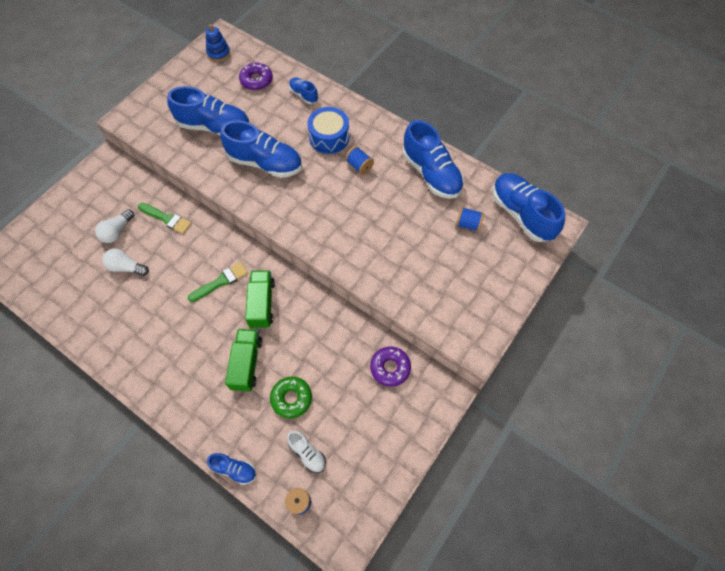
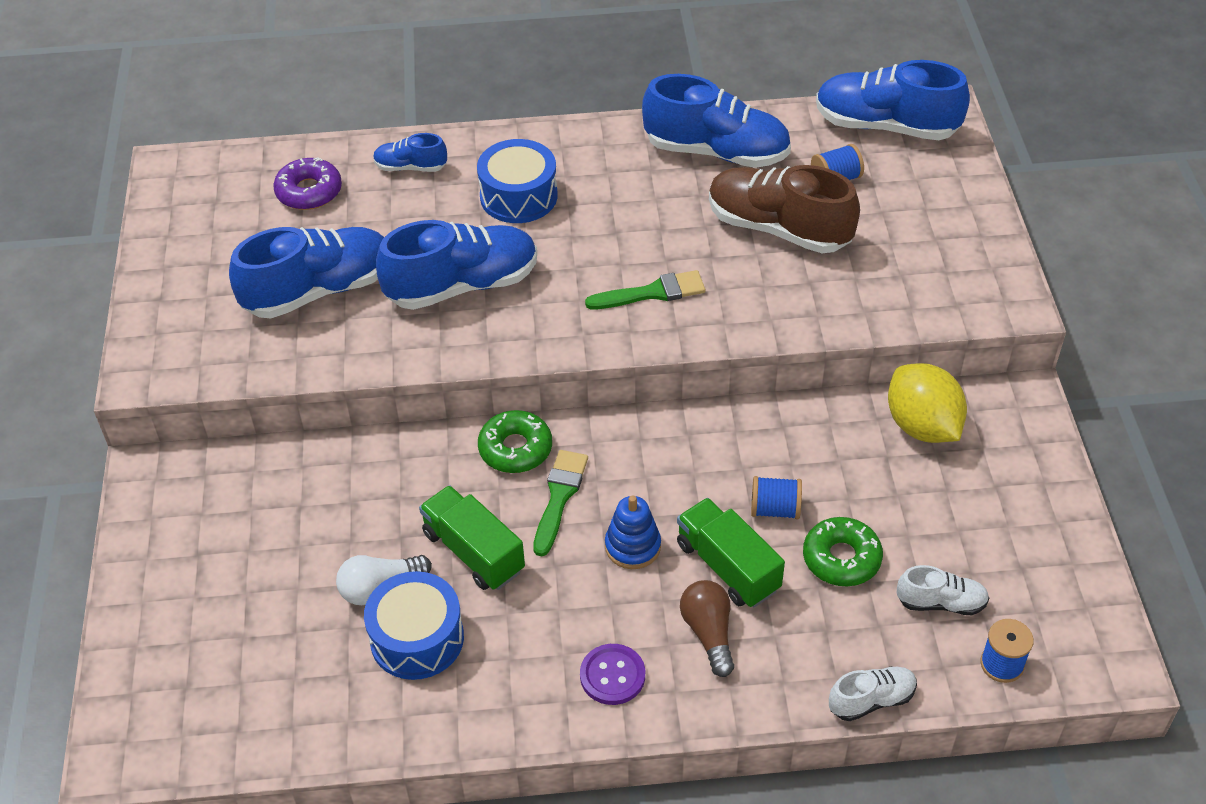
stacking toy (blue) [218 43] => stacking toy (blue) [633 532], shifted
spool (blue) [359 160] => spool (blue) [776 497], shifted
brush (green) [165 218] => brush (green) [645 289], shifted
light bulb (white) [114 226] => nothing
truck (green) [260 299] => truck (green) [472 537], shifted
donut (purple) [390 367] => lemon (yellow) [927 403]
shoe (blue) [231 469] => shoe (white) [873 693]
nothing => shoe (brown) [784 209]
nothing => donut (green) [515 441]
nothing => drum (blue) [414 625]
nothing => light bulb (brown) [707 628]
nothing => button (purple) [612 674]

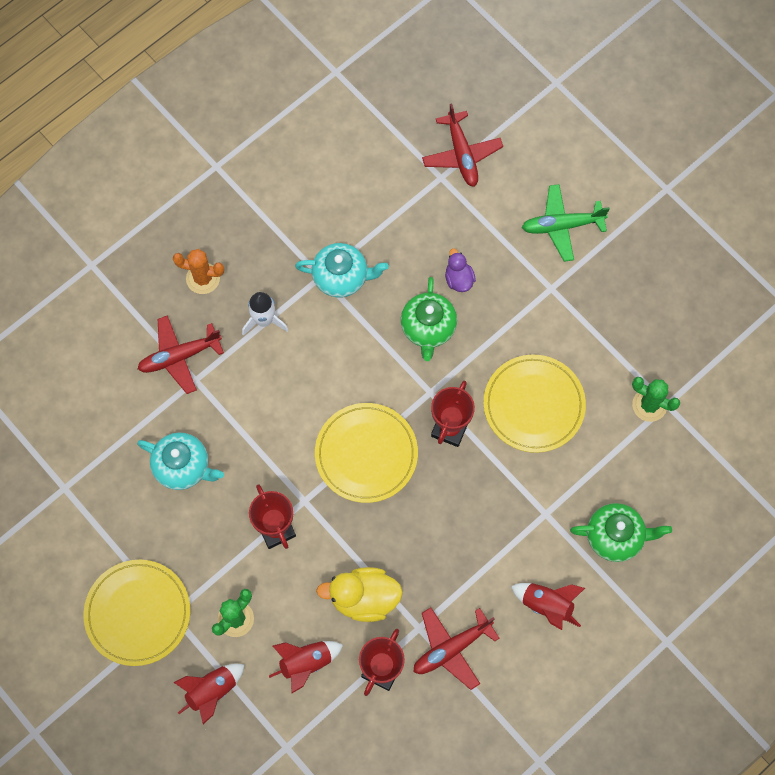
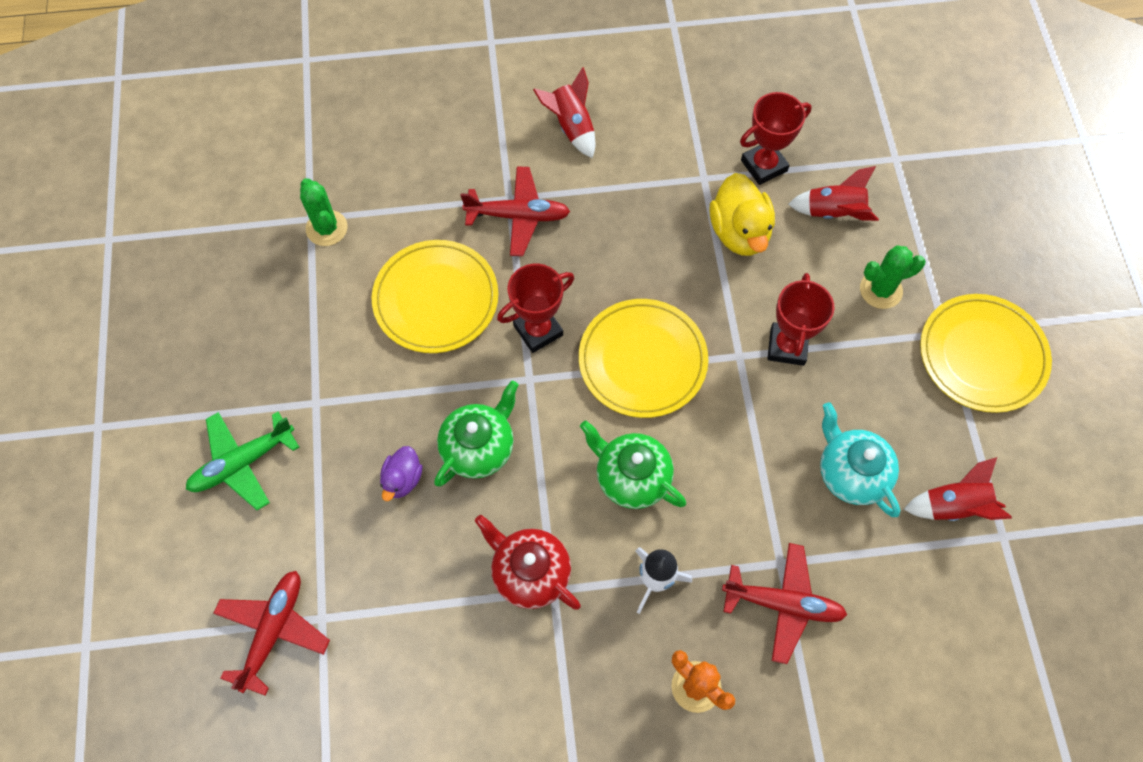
plane (green) [566 223] => plane (green) [242 461], 120 degrees clockwise
teapot (turquoise) [342 270] => teapot (red) [528 562]
teapot (green) [621 532] => teapot (green) [633 465], shifted
duck (yellow) [359 594] => duck (yellow) [742 214], 45 degrees clockwise
plane (red) [456 648] => plane (red) [515 211], shifted
rocket (red) [208 694] => rocket (red) [958 489], shifted

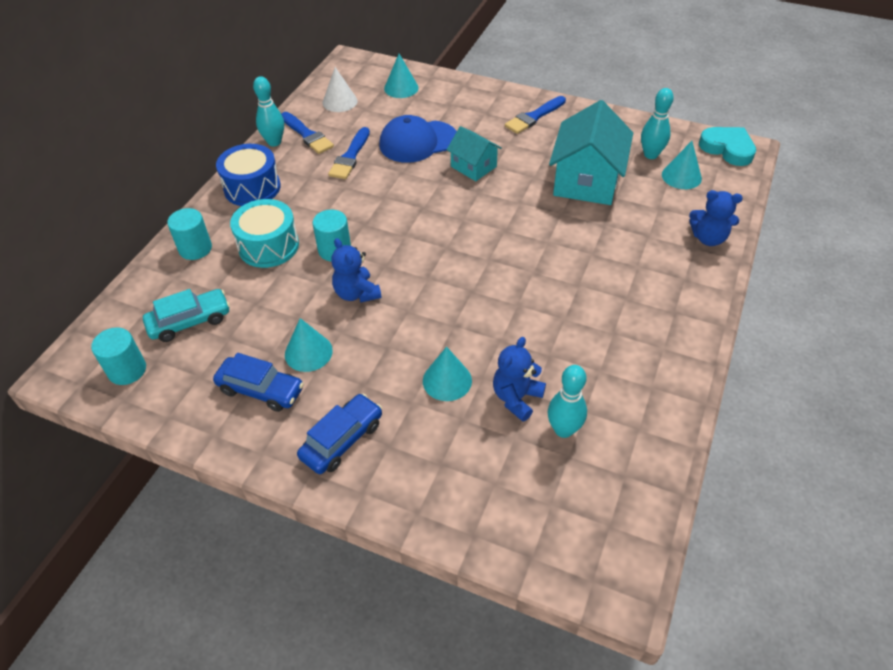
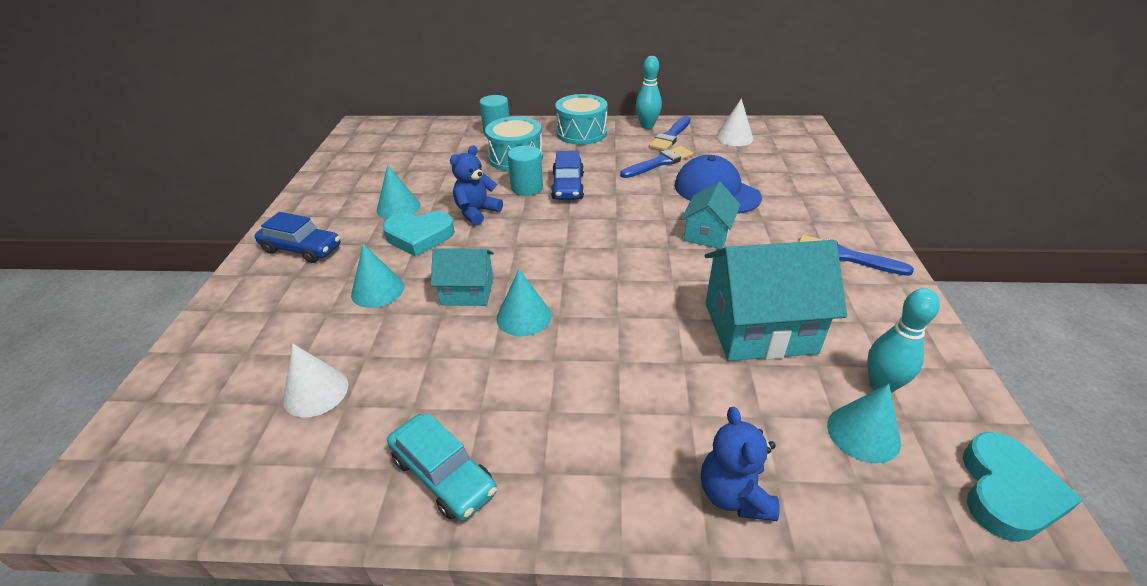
cone (turquoise) [401 76] => cone (turquoise) [524 302], shifted
brush (blue) [349 153] => brush (blue) [656 162], 150 degrees clockwise
drum (blue) [248 175] => drum (turquoise) [581 119]
car (turquoise) [186 315] => car (turquoise) [442 467], shifted
cylinder (turquoise) [118 356] => nothing
teddy bear (blue) [519 379] => nothing
car (blue) [258 382] => car (blue) [567 175], shifted
bowling pin (turquoise) [567 401] => cone (white) [315 381]
nothing => heart (turquoise) [419 233]
nothing => house (turquoise) [462 277]

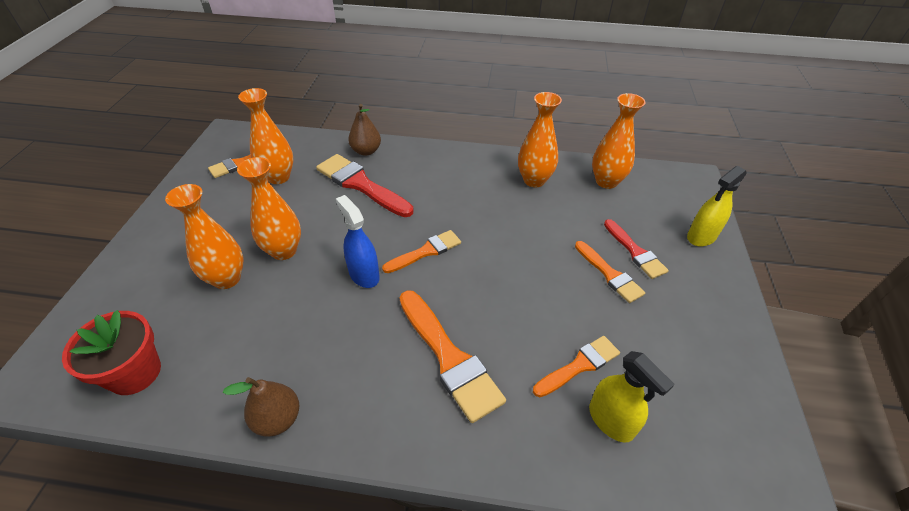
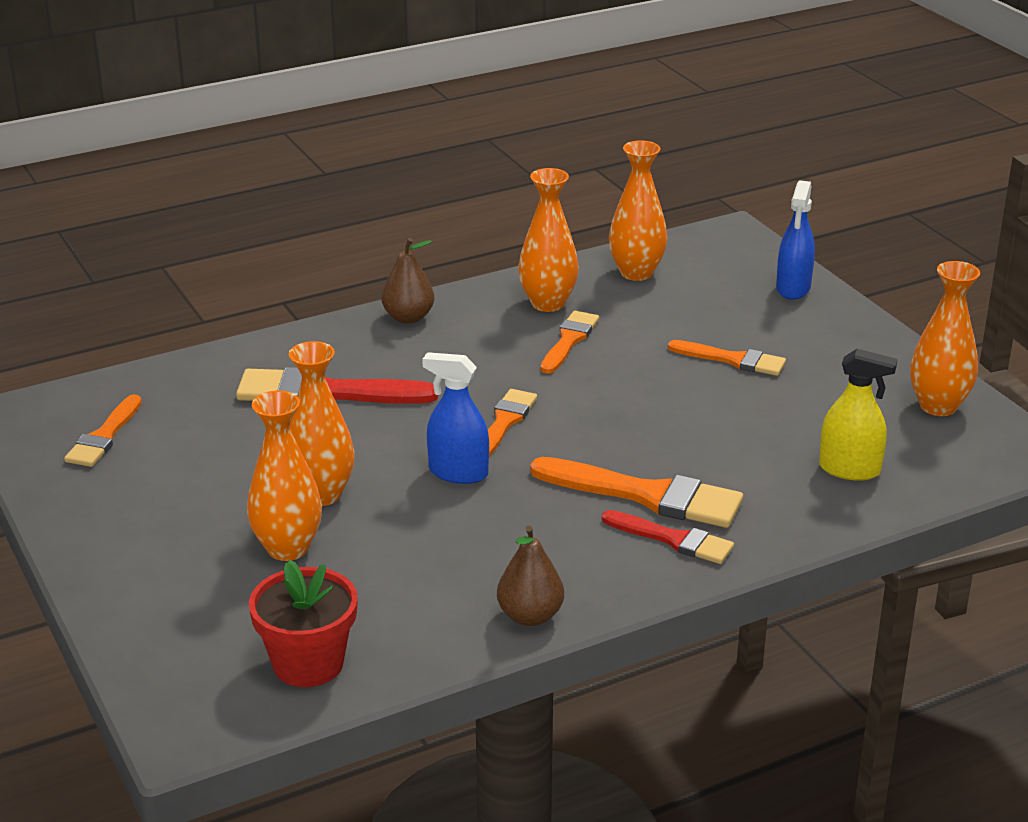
vase (orange) [265 136] => vase (orange) [945 338], shifted
pear (brown) [364 130] => pear (brown) [408 281], shifted
spray bottle (yellow) [717 206] => spray bottle (blue) [795 240]
brush (red) [636 249] => brush (red) [668 537], shifted
brush (orange) [576 366] => brush (orange) [570 342], shifted

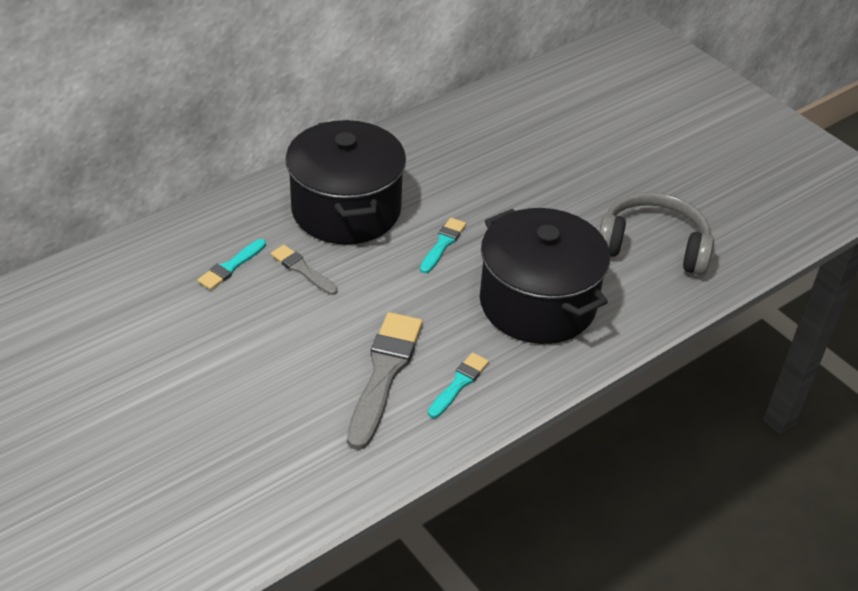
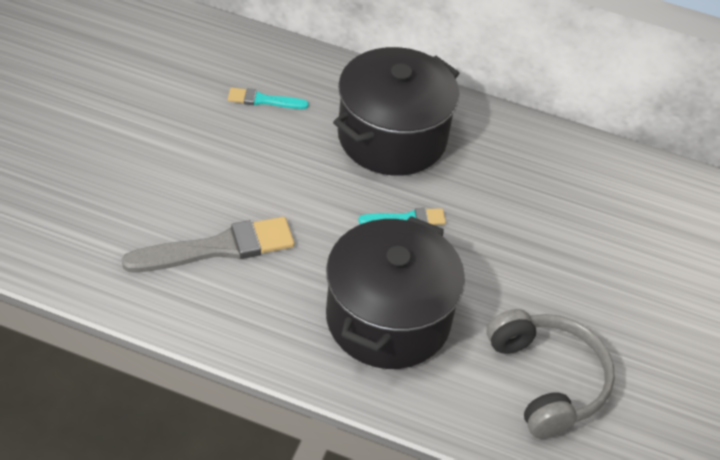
brush (grey) [304 270] => nothing
brush (turquoise) [458 385] => nothing

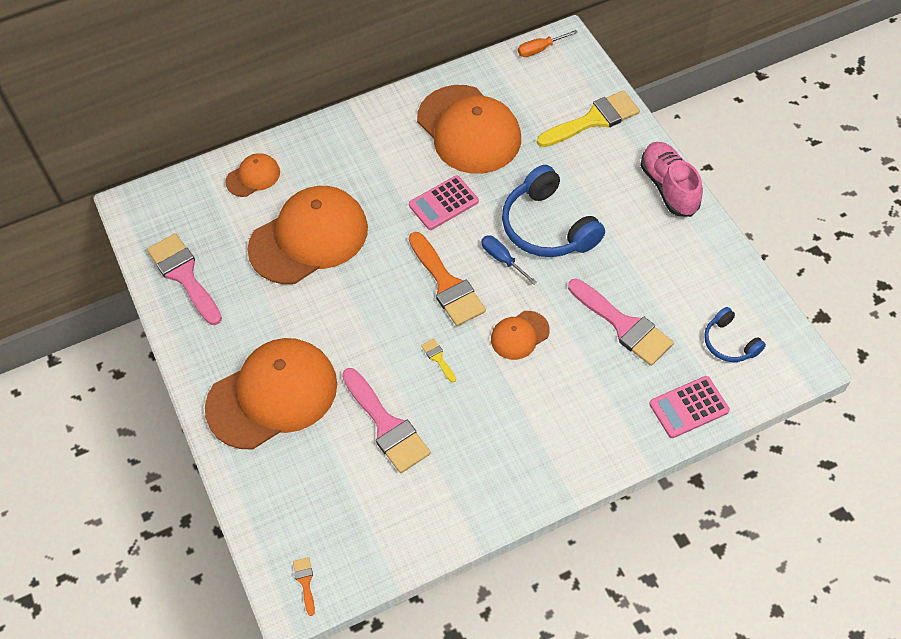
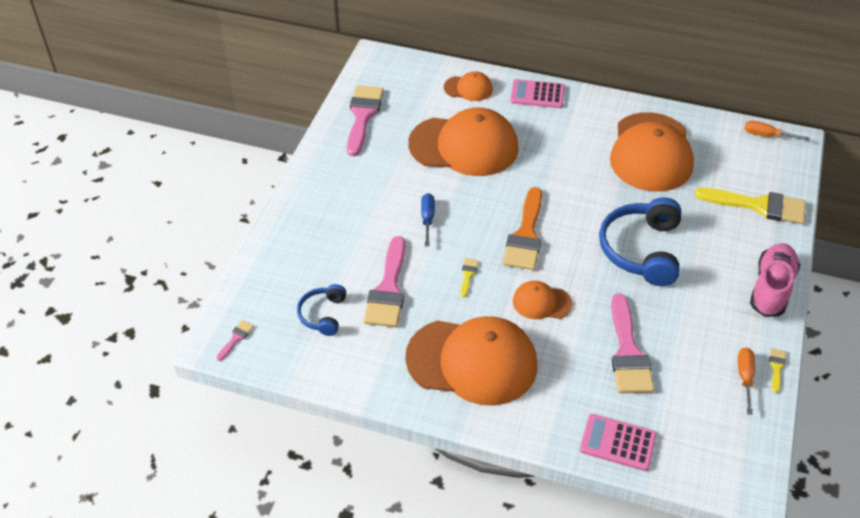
calculator (pink) [444 202] => calculator (pink) [537 93], shifted
screwdriver (blue) [509 260] => screwdriver (blue) [428 219], shifted
headphones (blue) [735 334] => headphones (blue) [321 310], shifted
cap (orange) [271 394] => cap (orange) [471 361], shifted
brush (orange) [304 586] => brush (pink) [235 340]
nothing => screwdriver (orange) [746 381]
nothing => brush (yellow) [777 370]

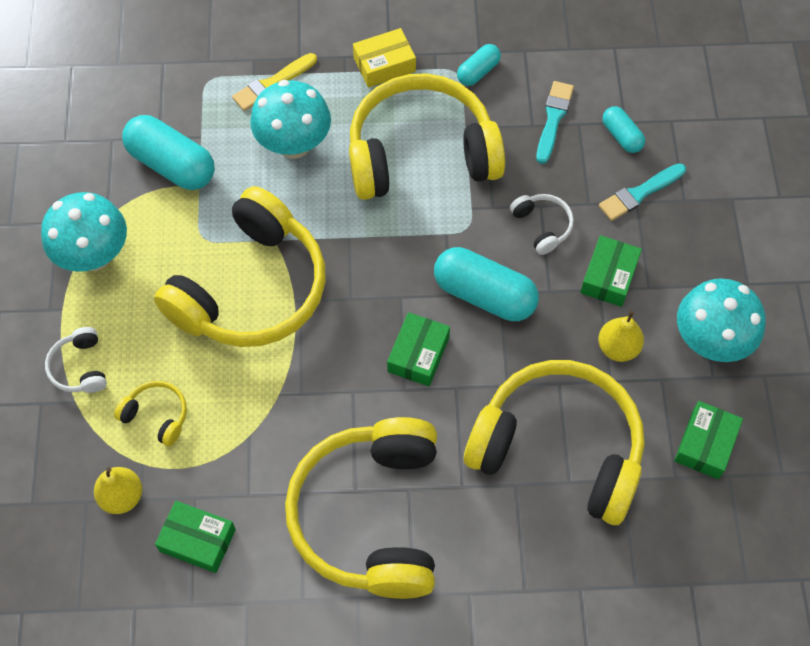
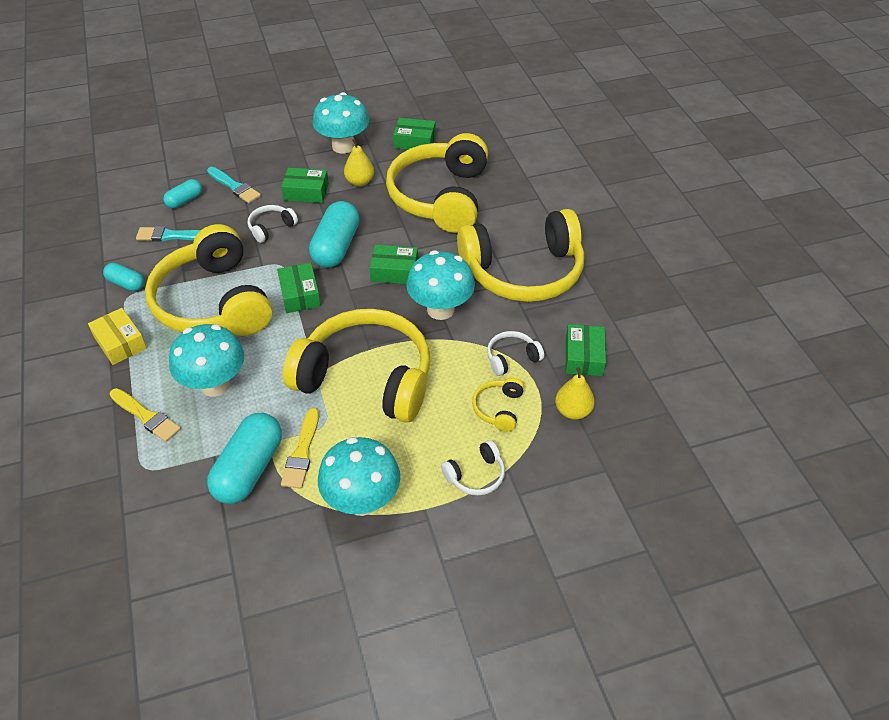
nothing => mushroom (turquoise) [441 285]
nothing => box (green) [299 288]
nothing => headphones (white) [515 353]
nothing => brush (yellow) [300 448]

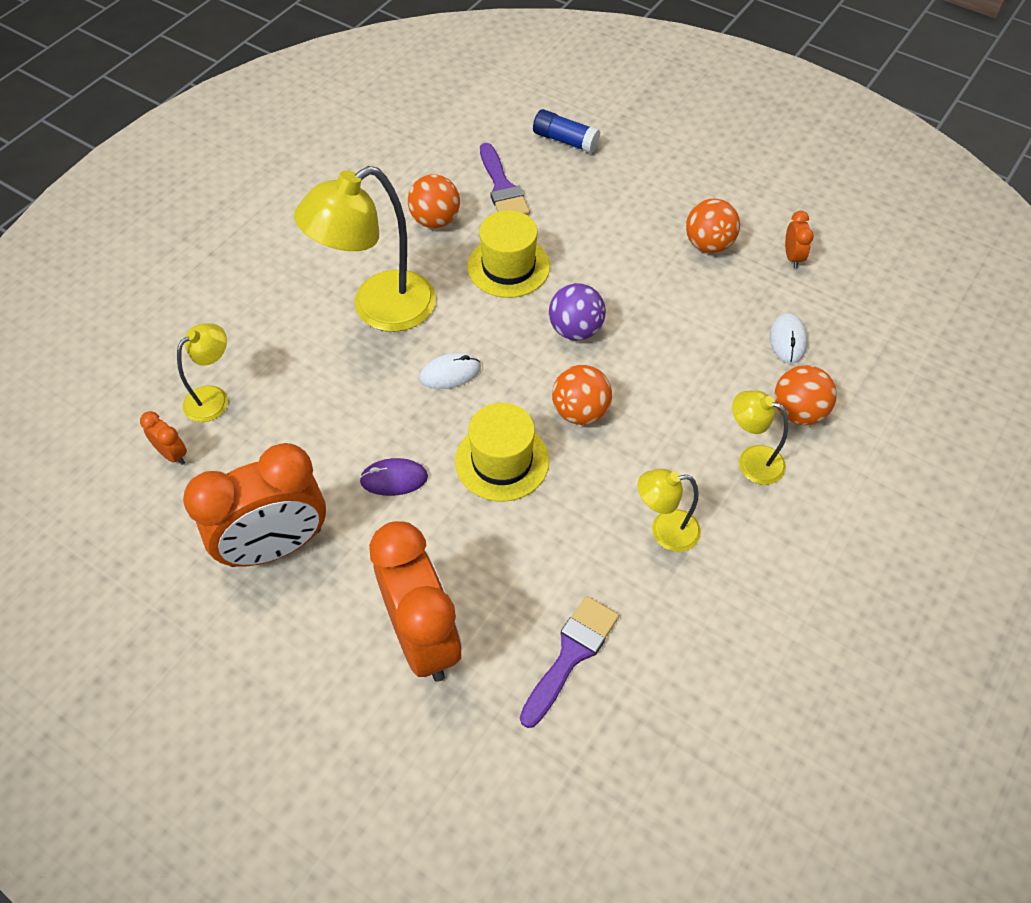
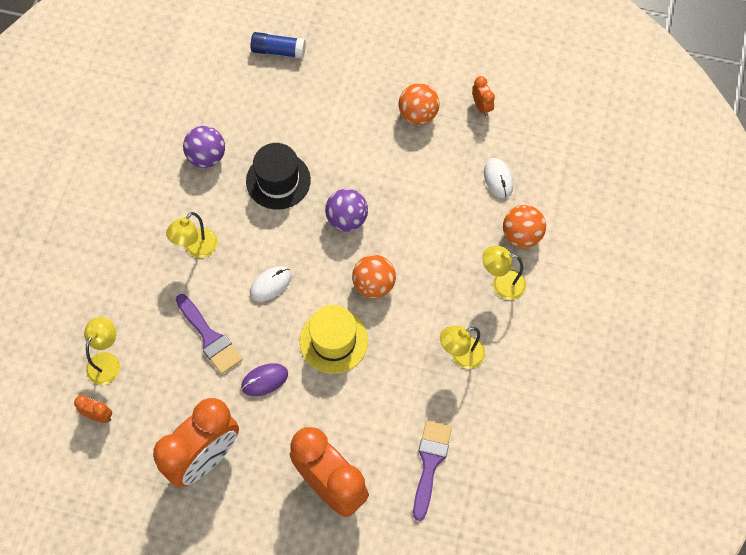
brush (purple) [505 179] => brush (purple) [209 334], shifted
lamp (yellow) [365 249] => lamp (yellow) [192 235], x0.52
ball (orange) [434 201] => ball (purple) [204 147]
hat (yellow) [508 254] => hat (black) [278 176]

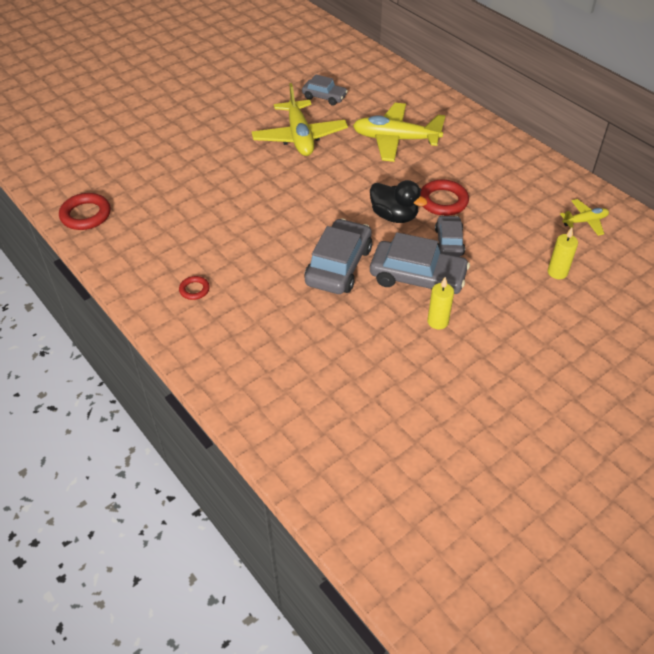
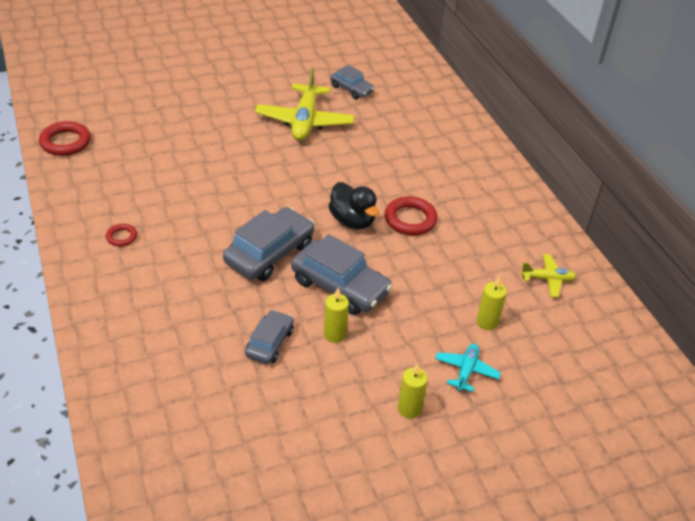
plane (yellow) [399 132] => nothing
car (grey) [450 236] => car (grey) [269 337], shifted
nothing => plane (turquoise) [468 368]
nothing => candle (yellow) [413 391]

